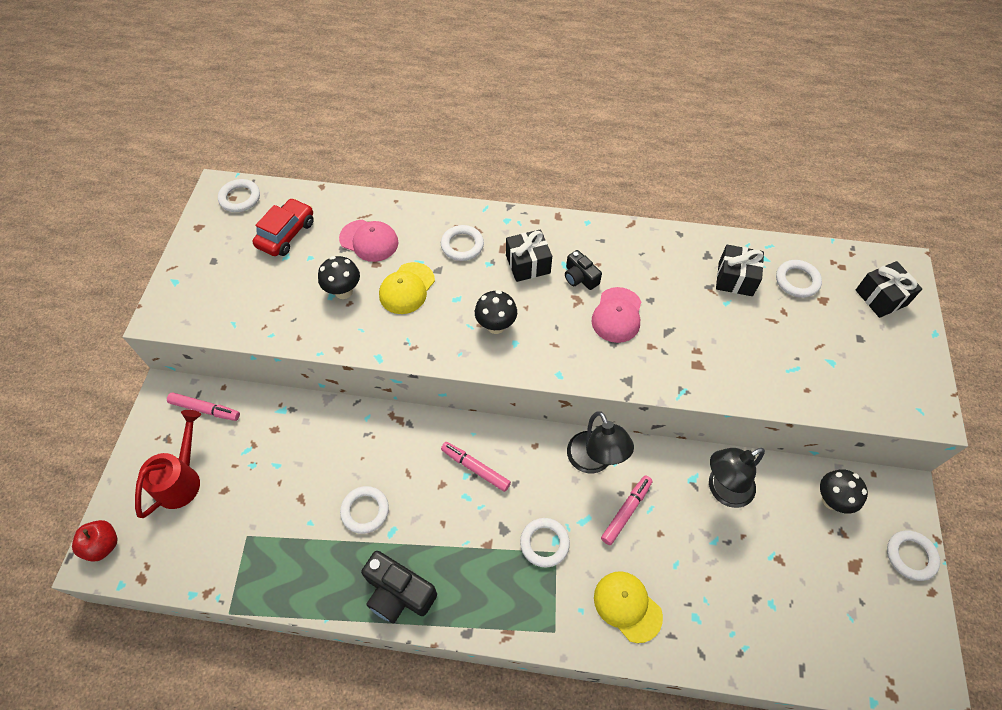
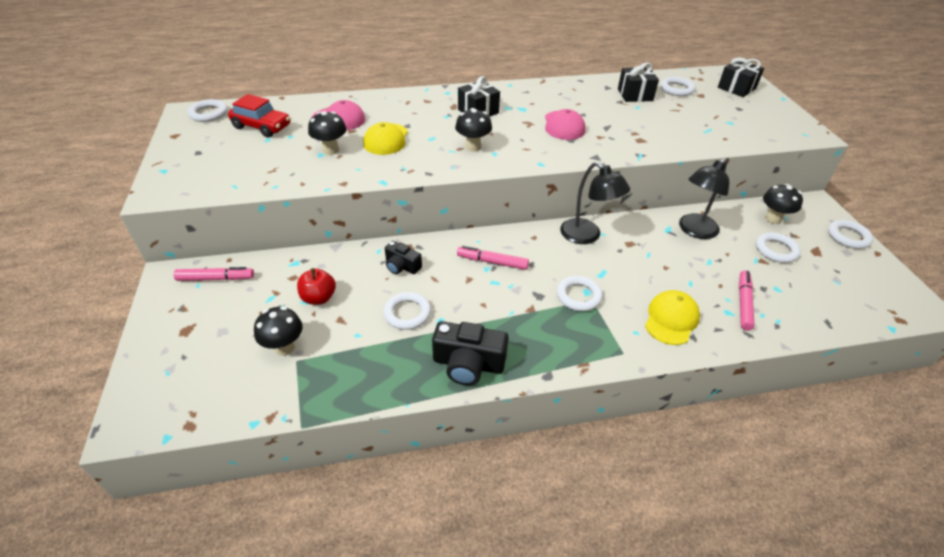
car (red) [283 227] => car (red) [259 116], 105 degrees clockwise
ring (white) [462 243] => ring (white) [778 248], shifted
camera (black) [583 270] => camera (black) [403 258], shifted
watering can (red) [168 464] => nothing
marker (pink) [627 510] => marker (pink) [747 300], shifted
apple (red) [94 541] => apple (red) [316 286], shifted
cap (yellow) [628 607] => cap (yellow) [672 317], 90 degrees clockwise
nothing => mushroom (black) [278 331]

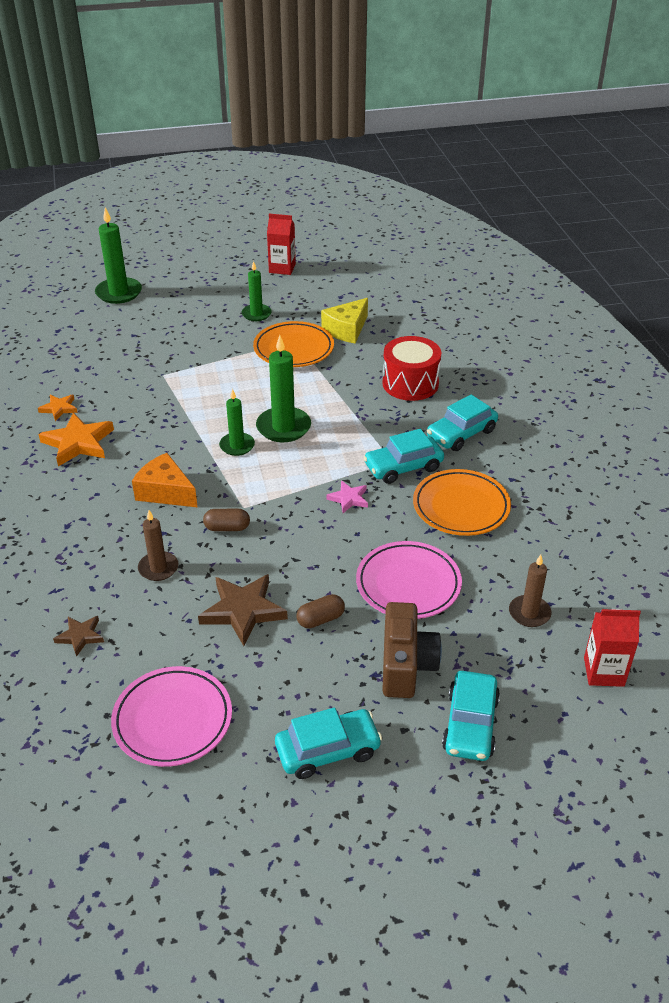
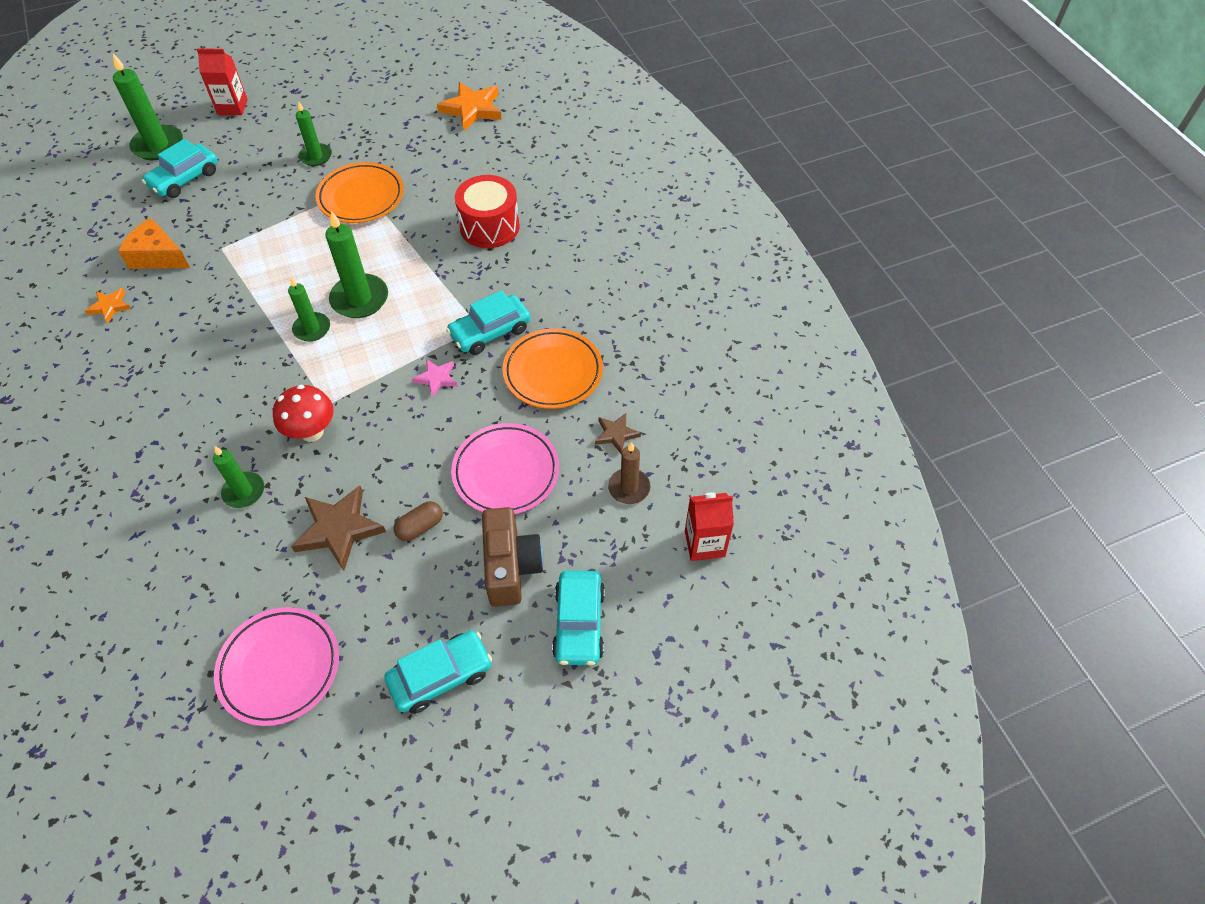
carton (red) [281 244] => carton (red) [222 81], shifted
cheese (yellow) [344 321] => nothing
car (turquoise) [462 423] => car (turquoise) [180 168], shifted
star (orange) [76 439] => star (orange) [469 106], shifted
cheese (orange) [165 480] => cheese (orange) [154 243], shifted
capsule (brown) [226 520] => mushroom (red) [303 413]
candle (brown) [158 545] => candle (green) [238 477]
star (brown) [78 636] => star (brown) [618 434], shifted

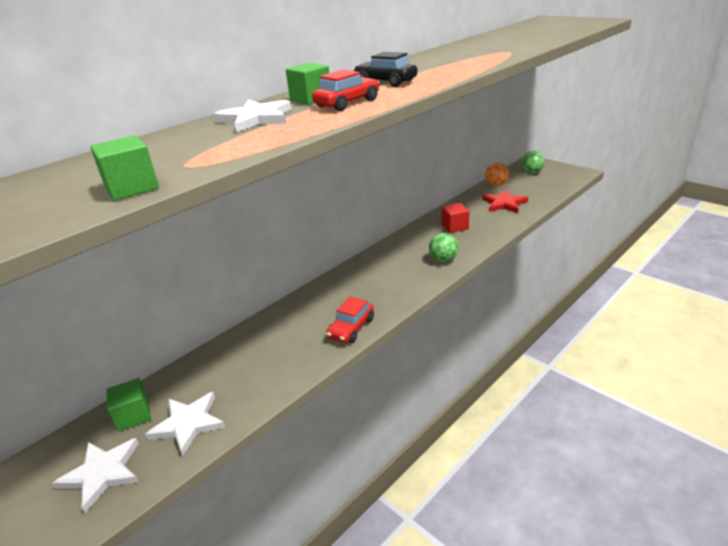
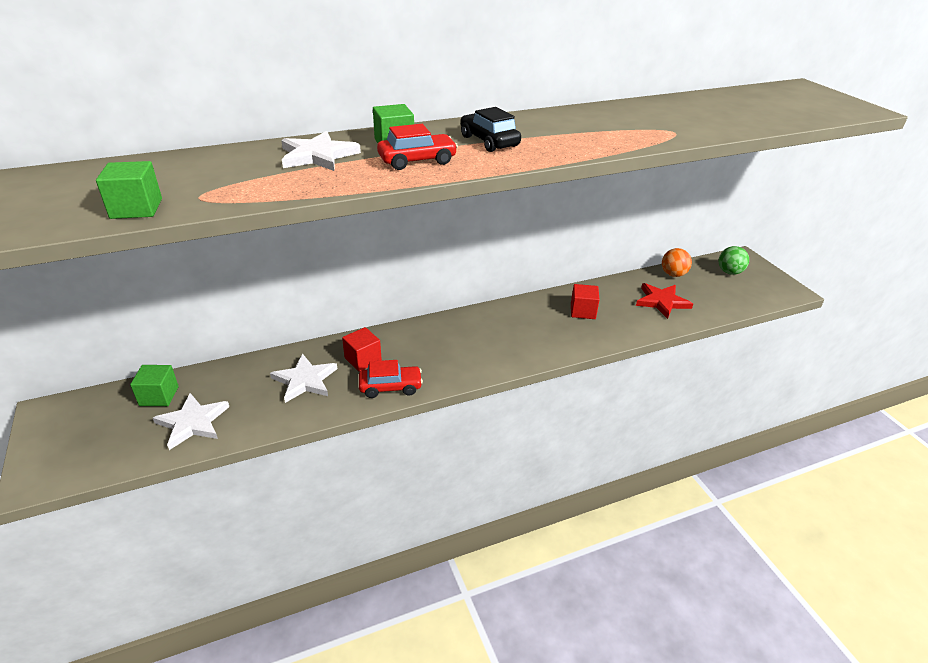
ball (green) [444 247] => nothing
car (red) [350 319] => car (red) [391 379], 150 degrees counterclockwise
star (white) [95 475] => star (white) [303 378], shifted
nothing => cube (red) [362 349]

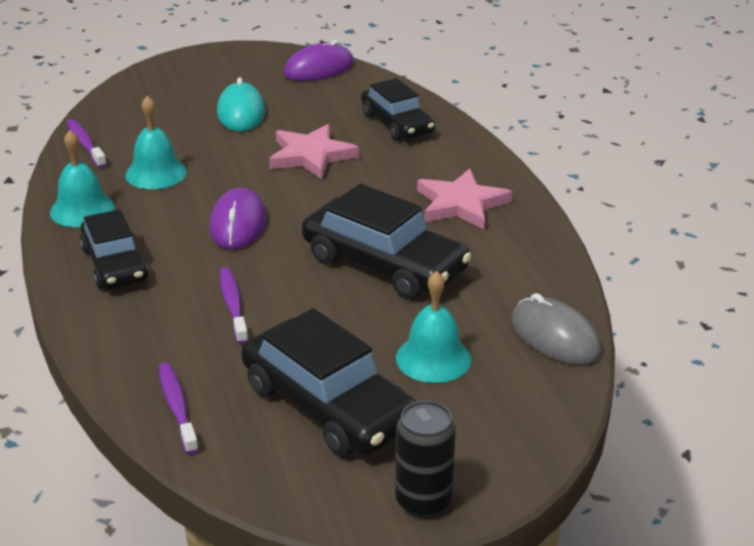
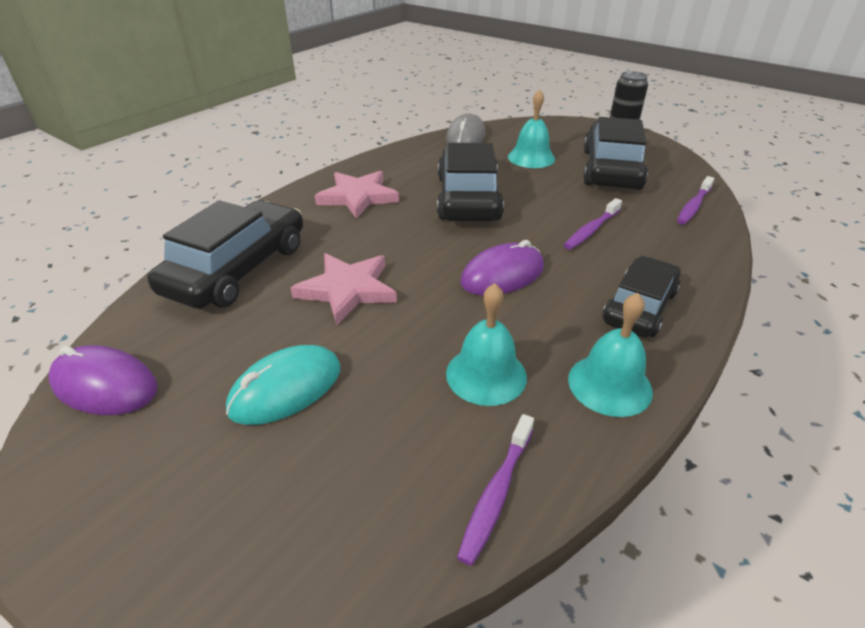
car (black) [398 109] => car (black) [225 254], x1.52

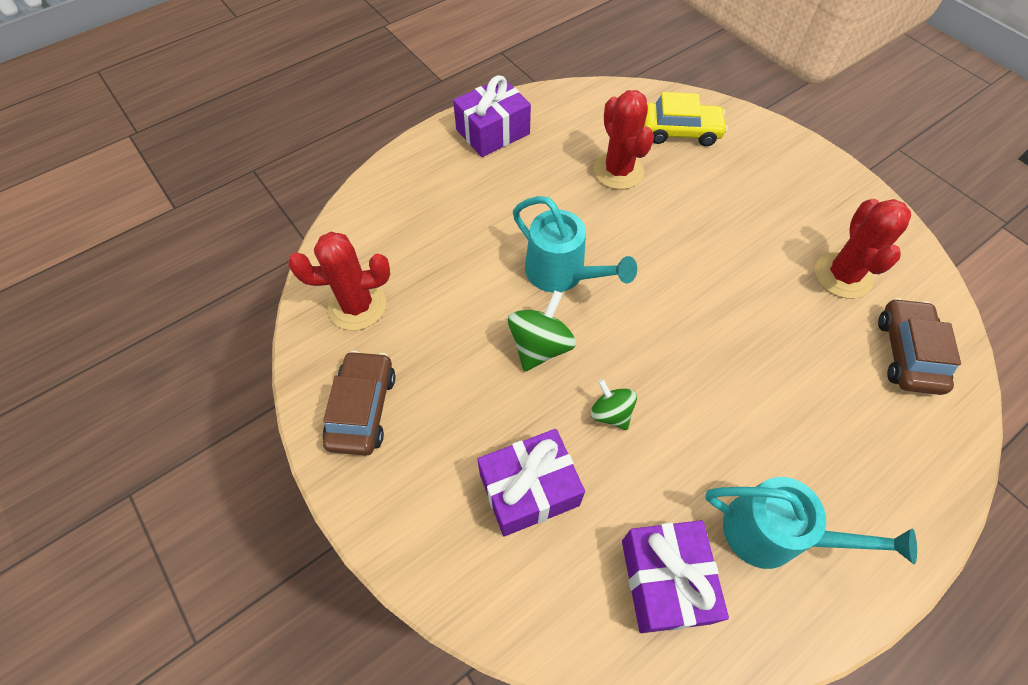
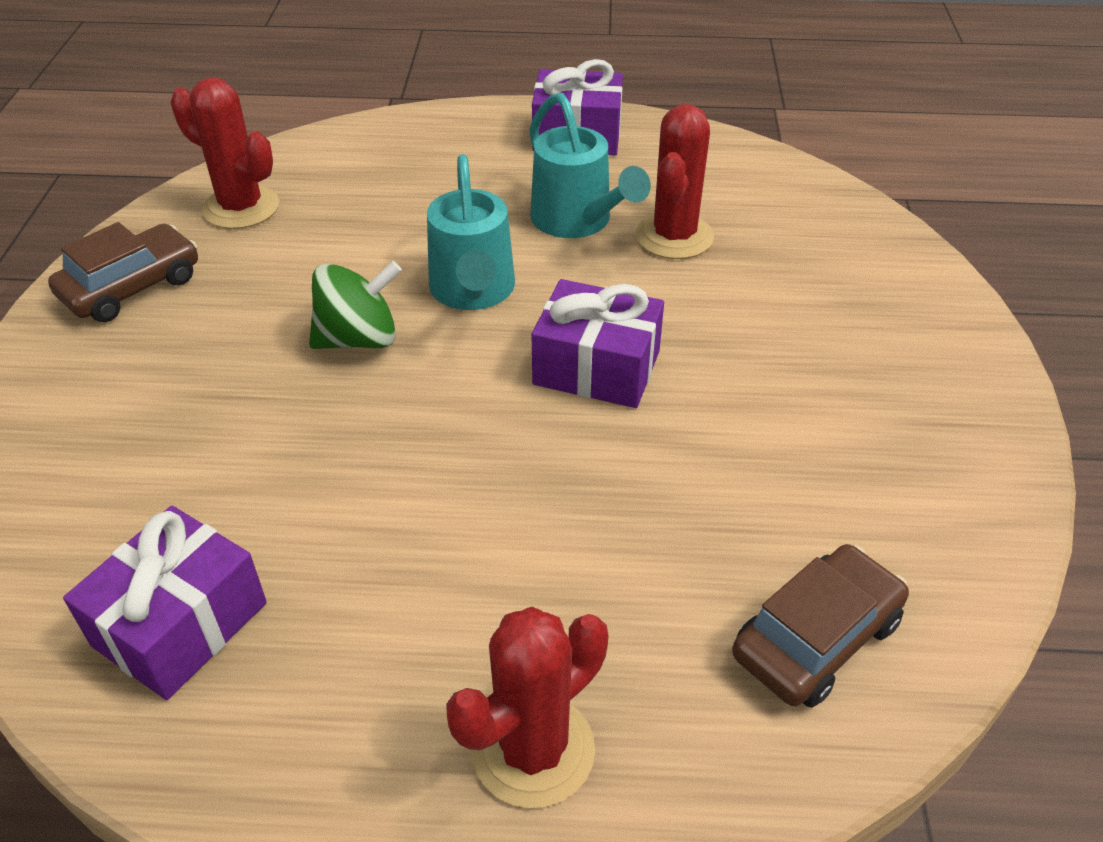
car (yellow) [686 119] => nothing
cactus (red) [863 248] => cactus (red) [527 707], shifted
spinning top (green) [614 404] => nothing
gift (purple) [531 483] => gift (purple) [598 343], shifted
watering can (turquoise) [811 523] => watering can (turquoise) [590 165], shifted

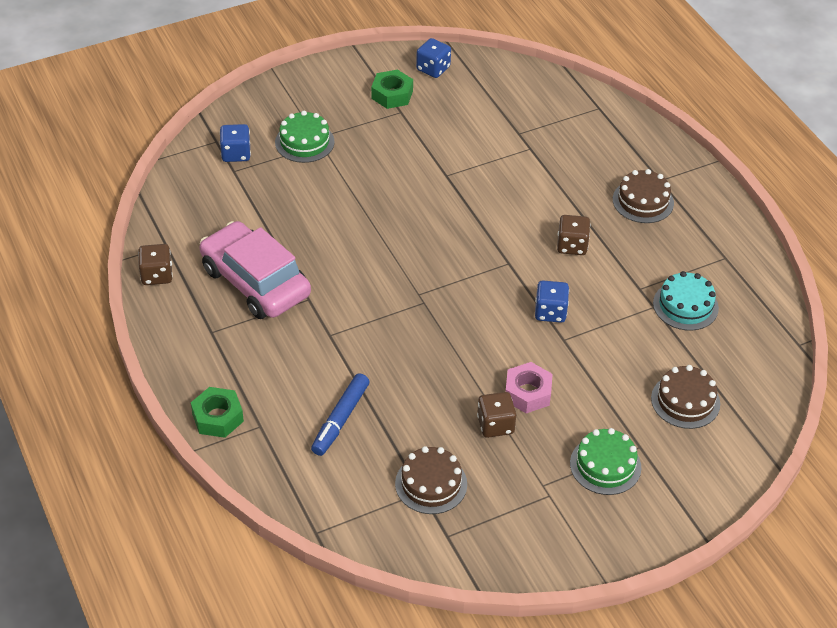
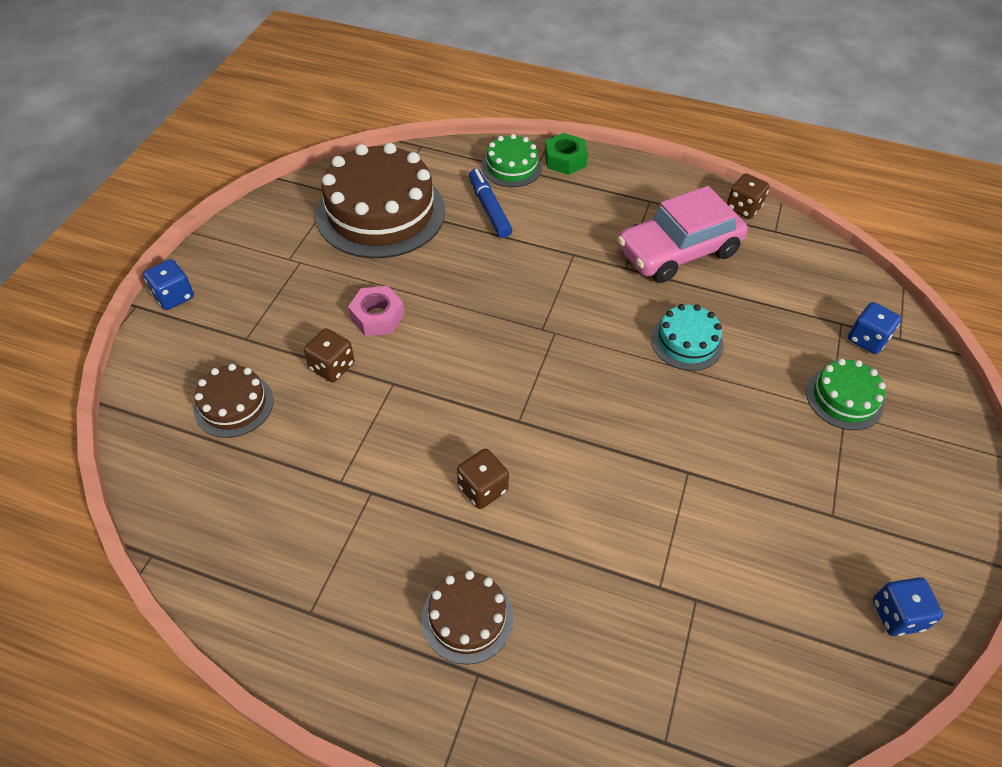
nut (green) [392 89] => nothing
car (pink) [255 270] => car (pink) [682 234], 150 degrees clockwise
cake (turquoise) [686 301] => cake (turquoise) [687 337], shifted
dice (blue) [552 301] => dice (blue) [168 284], shifted
dice (brown) [496 415] => dice (brown) [329 355], shifted
cake (green) [605 461] => cake (green) [512 160], shifted
cake (brown) [431 480] => cake (brown) [380 200], x2.01

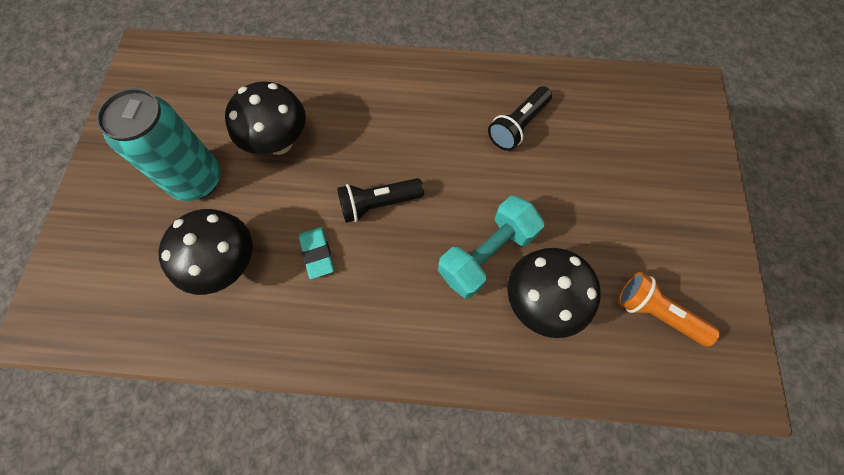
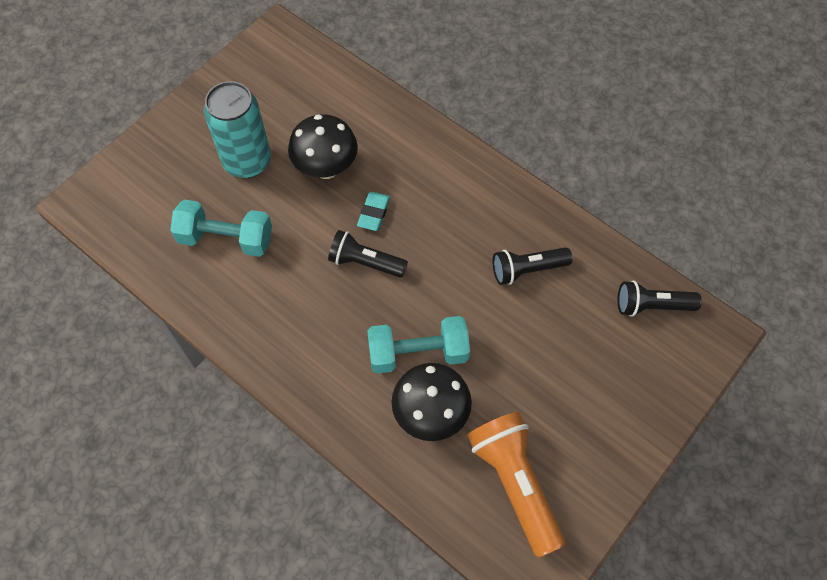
mushroom (black) [206 252] => dumbbell (turquoise) [221 228]
eraser (turquoise) [316 253] => eraser (turquoise) [373 211], shifted
flashlight (orange) [669 309] => flashlight (orange) [516 485], x1.57
nothing => flashlight (black) [660 298]

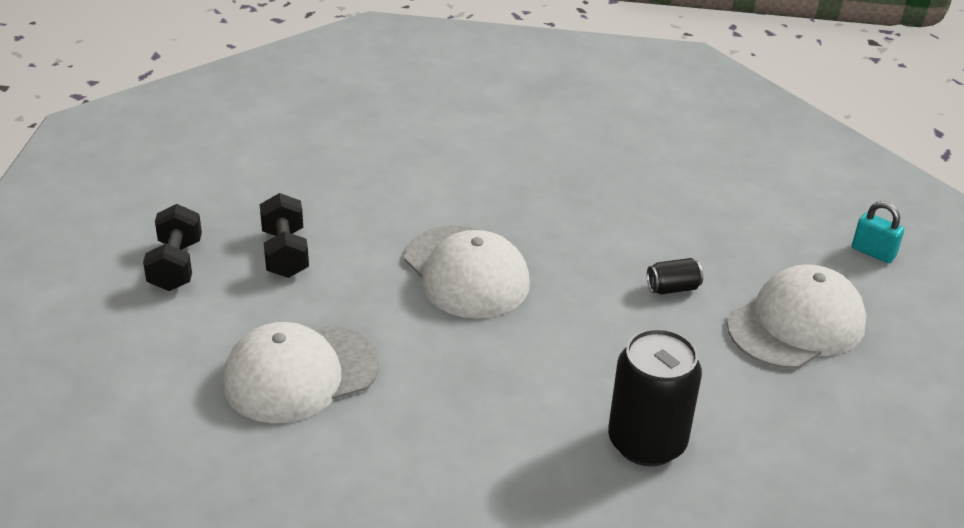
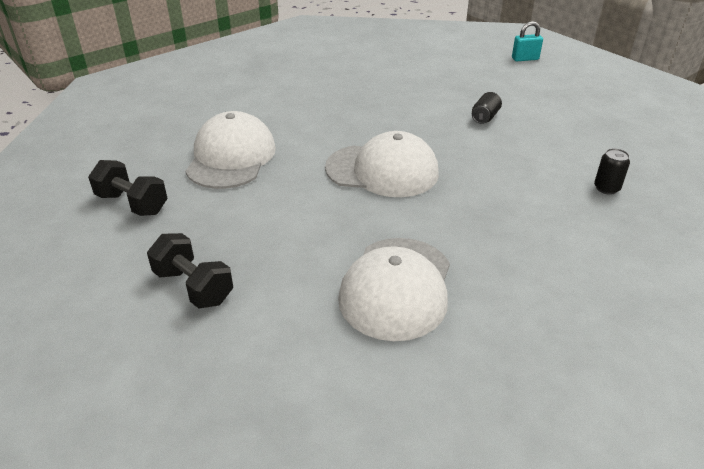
dumbbell (black) [284 235] => dumbbell (black) [128 188], shifted
cap (white) [796 316] => cap (white) [230 150], shifted
can (black) [655 397] => can (black) [612 171], x0.46

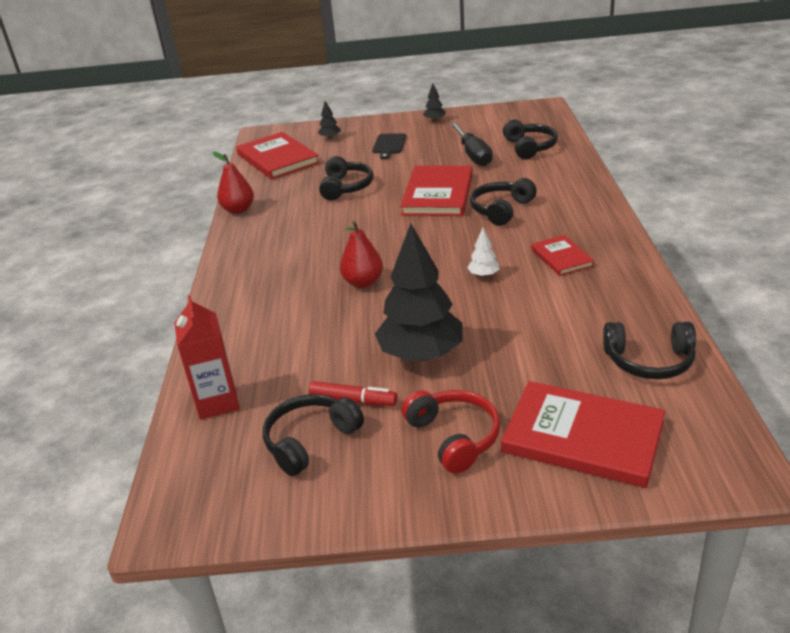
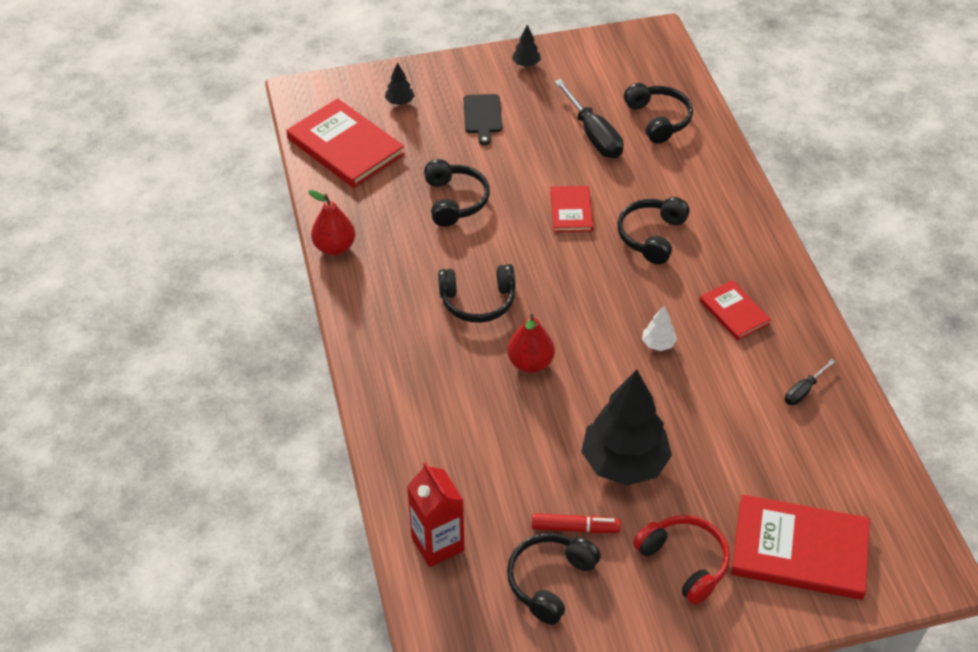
book (red) [436 191] => book (red) [571 209], x0.55
headphones (black) [649 350] => headphones (black) [477 293], shifted
nothing => screwdriver (black) [810 382]

